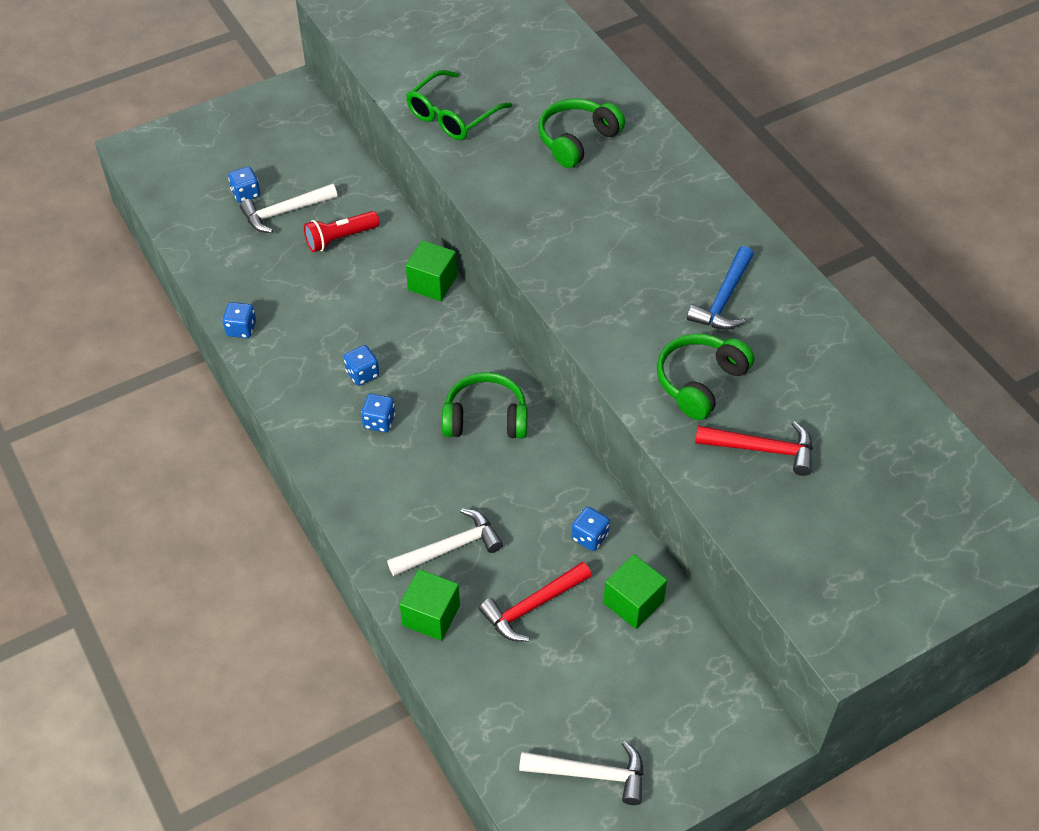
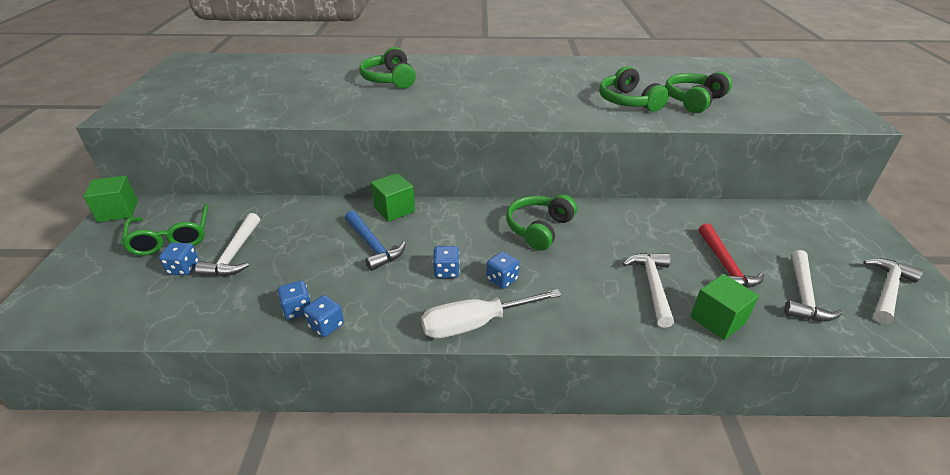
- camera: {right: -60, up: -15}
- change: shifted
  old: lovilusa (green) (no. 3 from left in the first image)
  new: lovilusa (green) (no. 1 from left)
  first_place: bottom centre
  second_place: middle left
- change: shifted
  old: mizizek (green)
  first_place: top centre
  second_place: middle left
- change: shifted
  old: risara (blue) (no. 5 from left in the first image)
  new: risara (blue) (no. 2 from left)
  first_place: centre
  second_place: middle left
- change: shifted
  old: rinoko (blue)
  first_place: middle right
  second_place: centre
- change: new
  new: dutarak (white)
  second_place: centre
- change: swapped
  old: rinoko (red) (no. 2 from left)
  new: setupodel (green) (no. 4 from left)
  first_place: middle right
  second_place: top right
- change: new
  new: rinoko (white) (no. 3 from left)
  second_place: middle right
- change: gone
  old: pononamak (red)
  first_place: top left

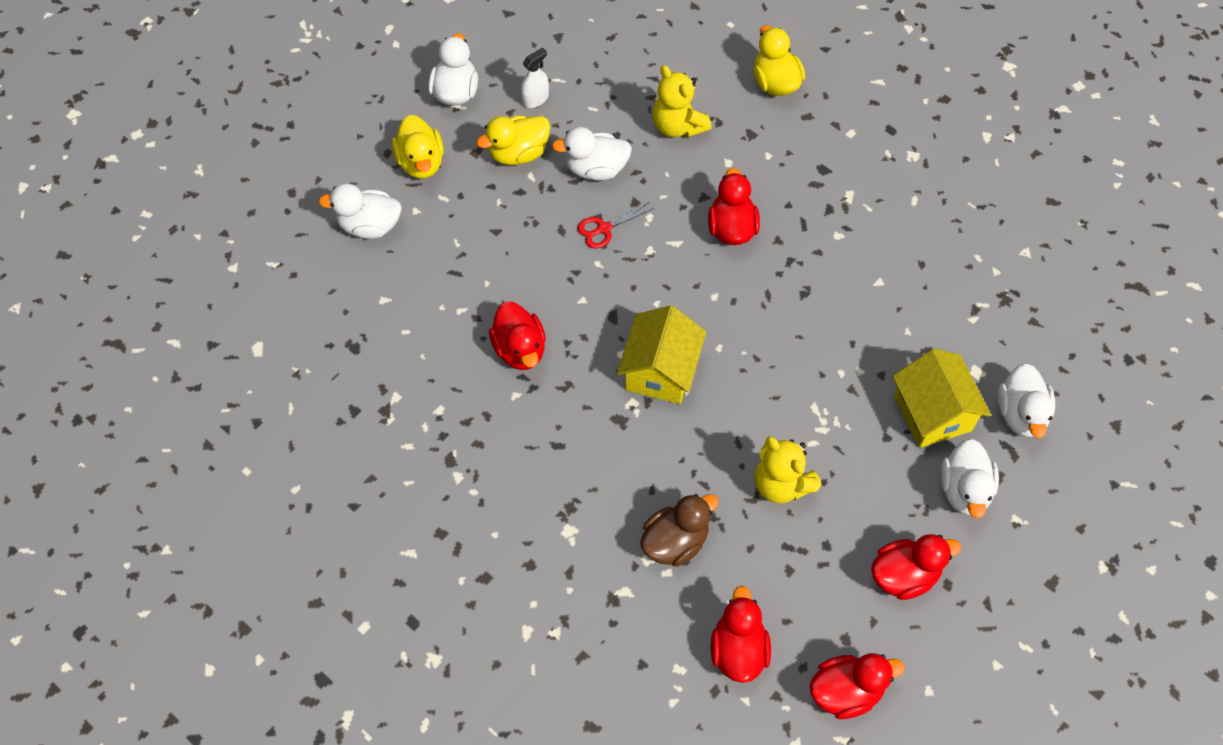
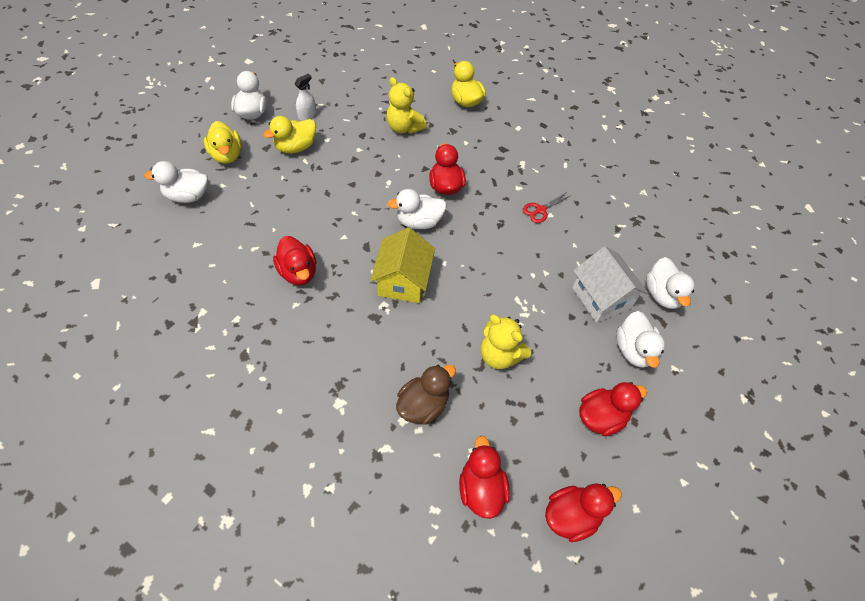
- camera: {right: -10, up: -5}
- change: shifted
  old: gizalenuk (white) (no. 3 from left)
  first_place: top centre
  second_place: centre
- change: shifted
  old: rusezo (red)
  first_place: top centre
  second_place: centre
- change: repainted
  old: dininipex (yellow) (no. 2 from left)
  new: dininipex (white)
  first_place: middle right
  second_place: middle right

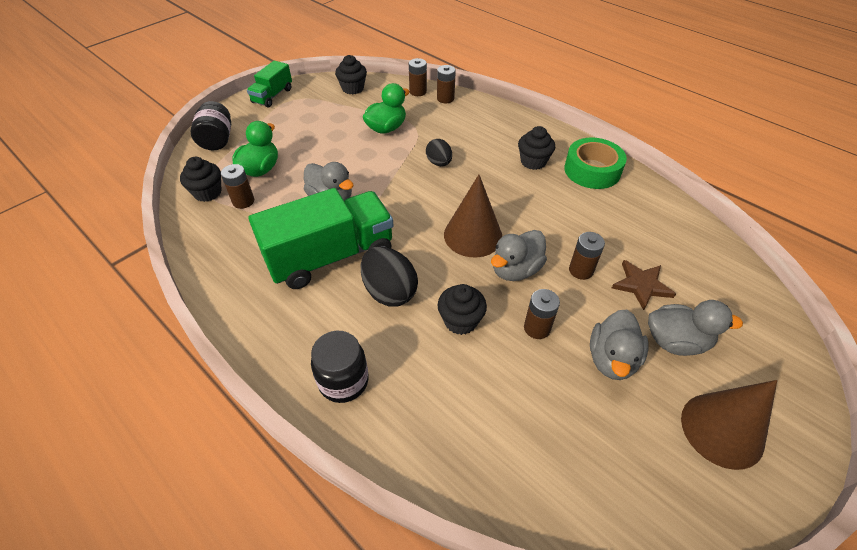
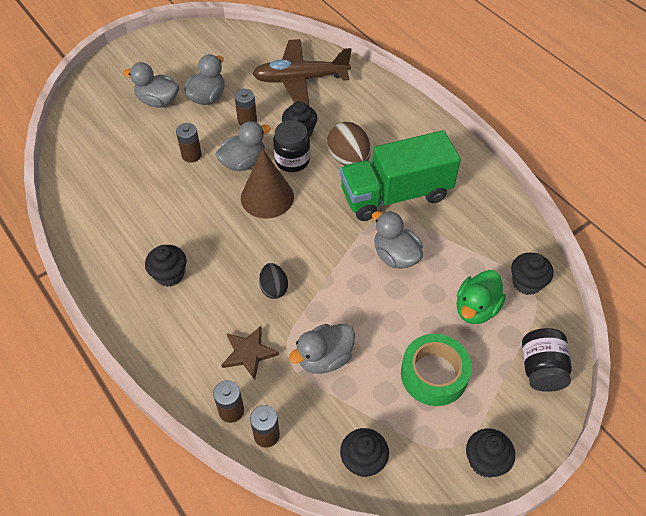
- camera: {right: -170, up: 5}
- change: shifted
  old: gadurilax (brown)
  first_place: middle right
  second_place: bottom centre
- change: new
  new: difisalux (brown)
  second_place: top centre
- change: shifted
  old: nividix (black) (no. 2 from left in the first image)
  new: nividix (black) (no. 1 from left)
  first_place: bottom centre
  second_place: top centre
- change: repainted
  old: gizalenuk (green) (no. 2 from left)
  new: gizalenuk (grey) (no. 4 from left)
  first_place: top centre
  second_place: bottom centre
- change: repainted
  old: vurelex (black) (no. 1 from left)
  new: vurelex (brown)
  first_place: centre
  second_place: top centre
- change: shifted
  old: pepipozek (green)
  first_place: top right
  second_place: bottom right
- change: swapped
  old: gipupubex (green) (no. 1 from left)
  new: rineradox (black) (no. 4 from left)
  first_place: top left
  second_place: bottom right
- change: gone
  old: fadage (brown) (no. 1 from left)
  first_place: middle left
- change: gone
  old: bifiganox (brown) (no. 2 from left)
  first_place: bottom right

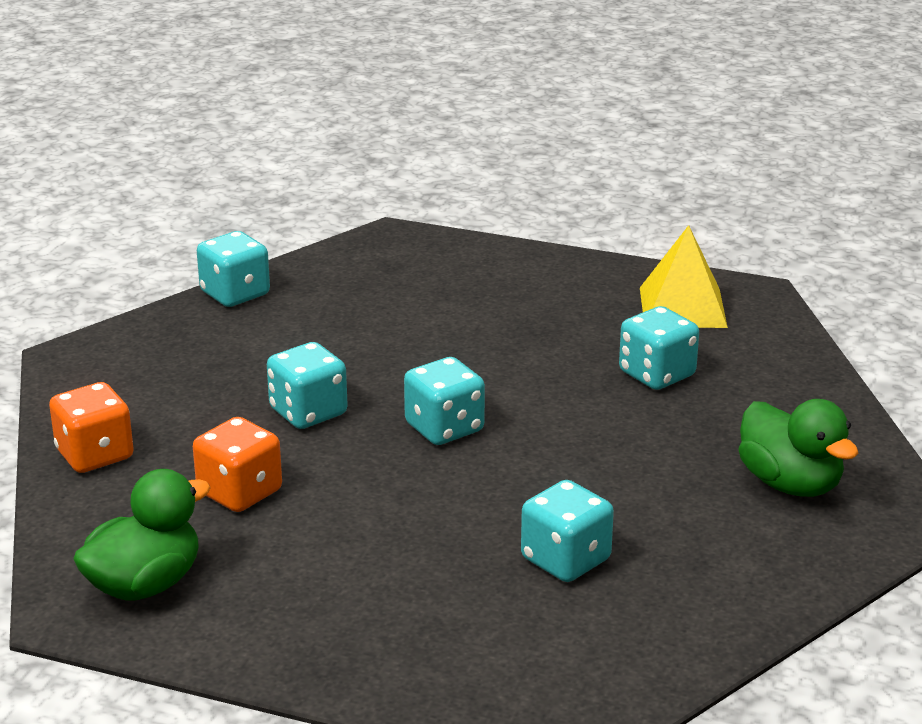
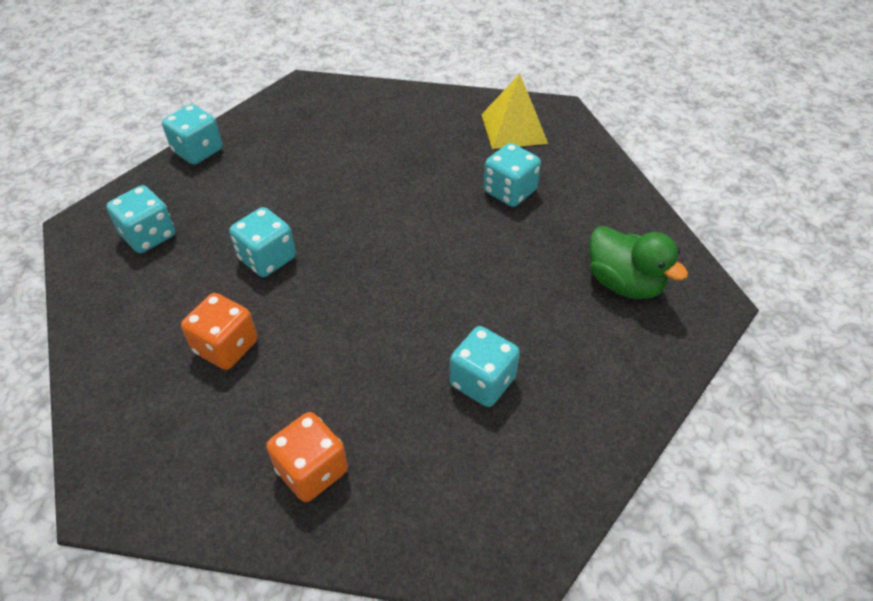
- camera: {right: -10, up: 20}
- change: shifted
  old: risara (turquoise) (no. 3 from left in the first image)
  new: risara (turquoise) (no. 1 from left)
  first_place: centre
  second_place: middle left
- change: shifted
  old: risara (orange) (no. 1 from left in the first image)
  new: risara (orange) (no. 2 from left)
  first_place: middle left
  second_place: bottom centre
- change: gone
  old: gizalenuk (green) (no. 1 from left)
  first_place: bottom left

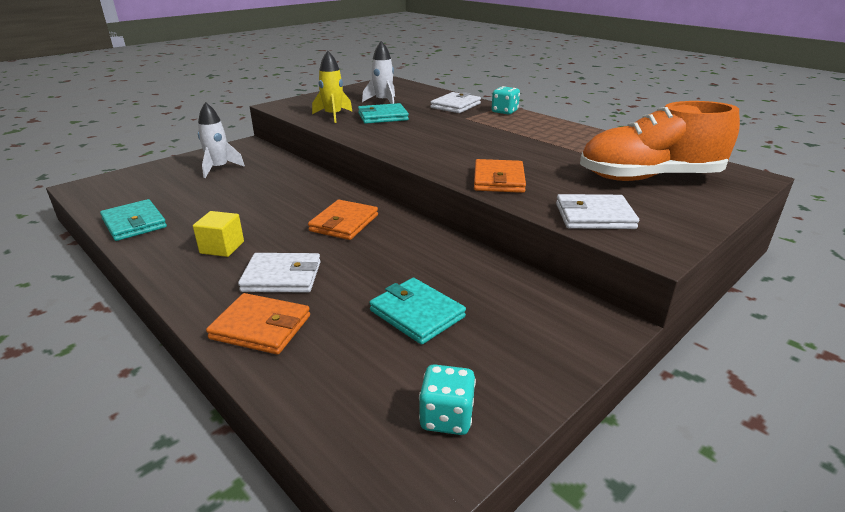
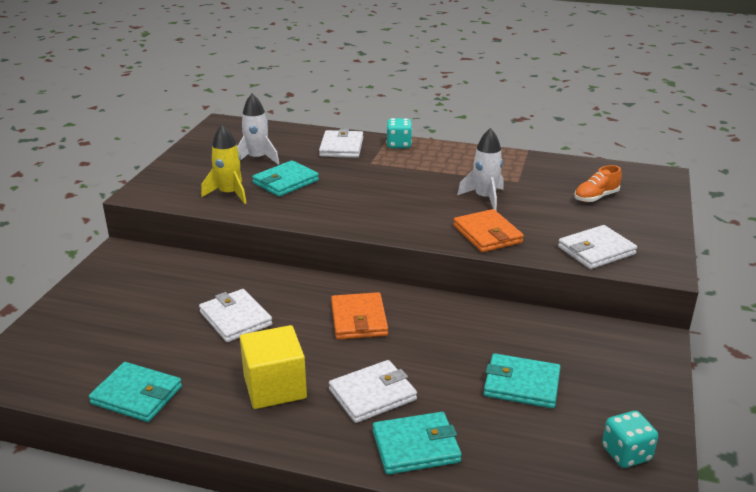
- camera: {right: -30, up: 0}
- change: new
  new: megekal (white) (no. 1 from left)
  second_place: middle left
- change: scaled
  old: lovilusa (yellow)
  first_place: middle left
  second_place: bottom centre
  factor: 1.52
- change: repainted
  old: megekal (orange) (no. 1 from left)
  new: megekal (turquoise) (no. 3 from left)
  first_place: middle left
  second_place: bottom centre
- change: shifted
  old: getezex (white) (no. 1 from left in the first image)
  new: getezex (white) (no. 2 from left)
  first_place: top left
  second_place: centre
- change: scaled
  old: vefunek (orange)
  first_place: top right
  second_place: middle right
  factor: 0.43

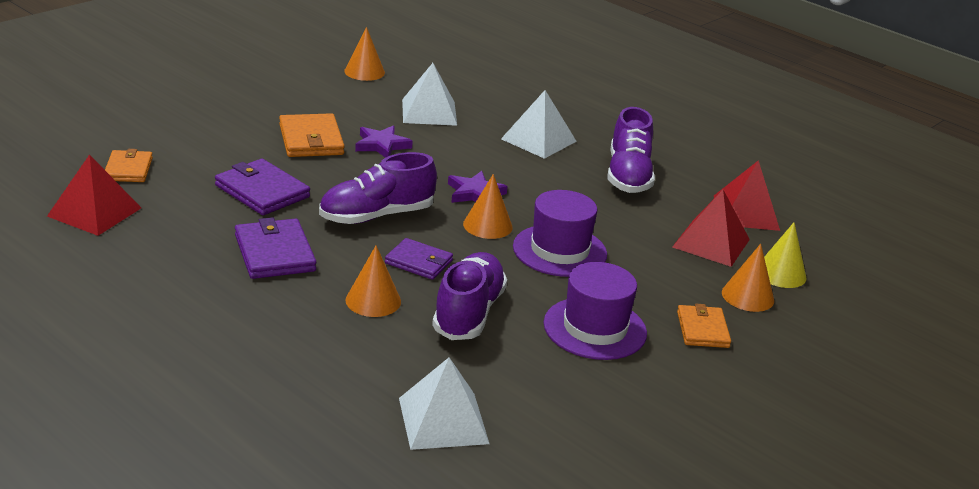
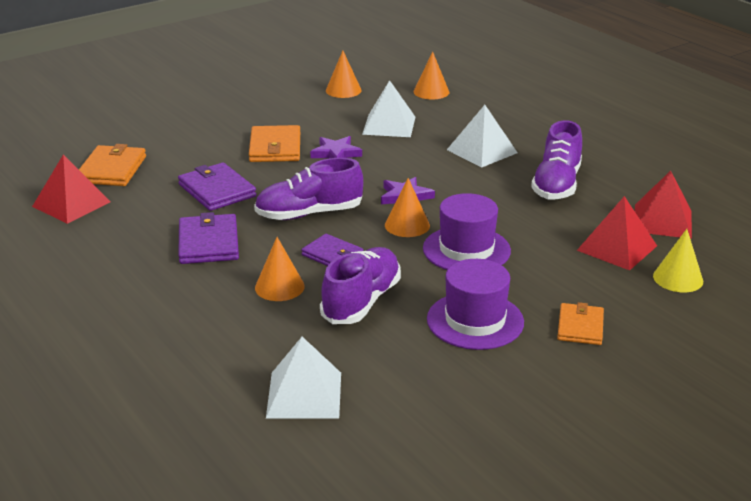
- camera: {right: 15, up: 0}
- change: scaled
  old: megekal (orange) (no. 1 from left)
  first_place: middle left
  second_place: top left
  factor: 1.5
- change: shifted
  old: bifiganox (orange) (no. 4 from left)
  first_place: middle right
  second_place: top centre

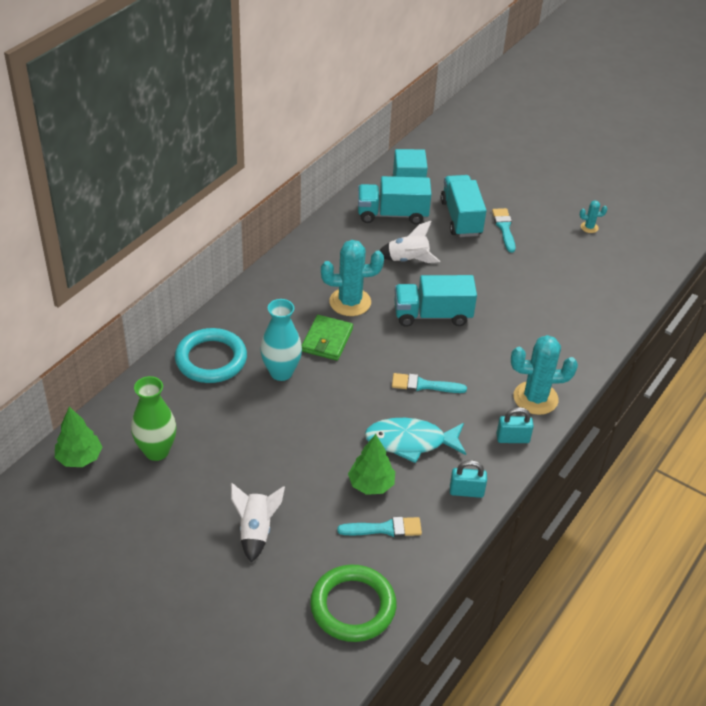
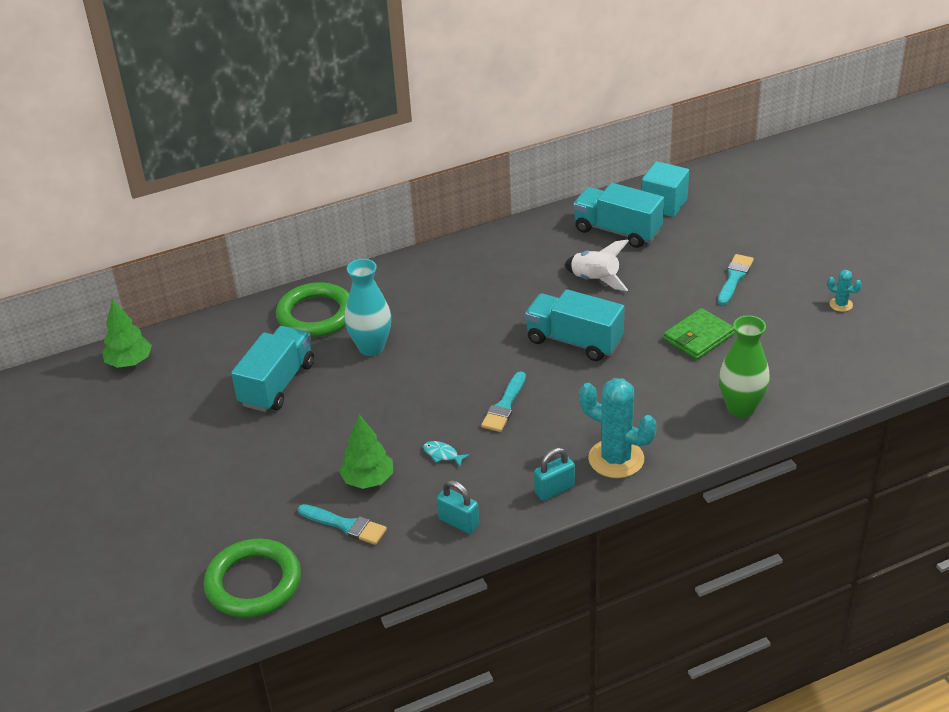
- camera: {right: 35, up: -5}
- change: shifted
  old: gipupubex (turquoise) (no. 3 from left in the first image)
  new: gipupubex (turquoise) (no. 1 from left)
  first_place: top centre
  second_place: middle left
- change: repainted
  old: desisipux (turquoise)
  new: desisipux (green) (no. 2 from left)
  first_place: middle left
  second_place: middle left
- change: scaled
  old: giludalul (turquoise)
  first_place: centre
  second_place: centre
  factor: 0.41
- change: rotated
  old: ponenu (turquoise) (no. 2 from left)
  first_place: centre
  second_place: centre
  degrees: -105
- change: rotated
  old: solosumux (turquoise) (no. 2 from left)
  first_place: middle right
  second_place: centre
  degrees: -60
- change: shifted
  old: megekal (green)
  first_place: centre
  second_place: middle right
- change: shifted
  old: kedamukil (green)
  first_place: middle left
  second_place: middle right
- change: gone
  old: getezex (white) (no. 1 from left)
  first_place: bottom centre
- change: gone
  old: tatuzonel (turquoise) (no. 1 from left)
  first_place: centre

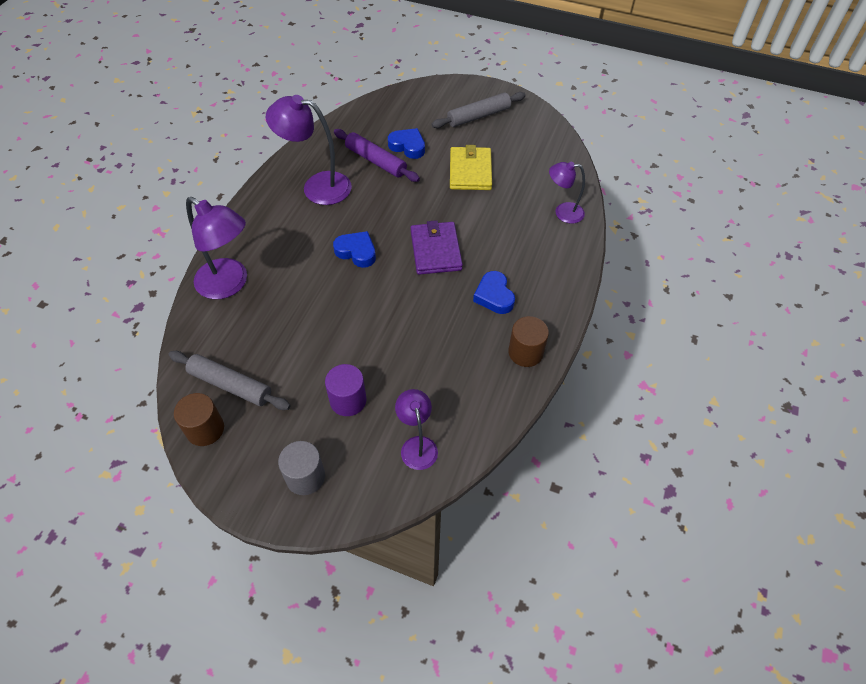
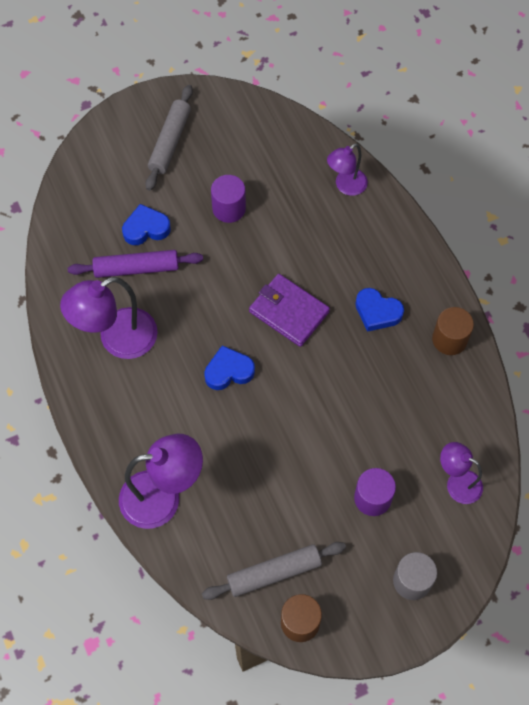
- camera: {right: -45, up: 10}
- change: swapped
  old: megekal (yellow)
  new: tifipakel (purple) (no. 1 from left)
  first_place: top centre
  second_place: top centre

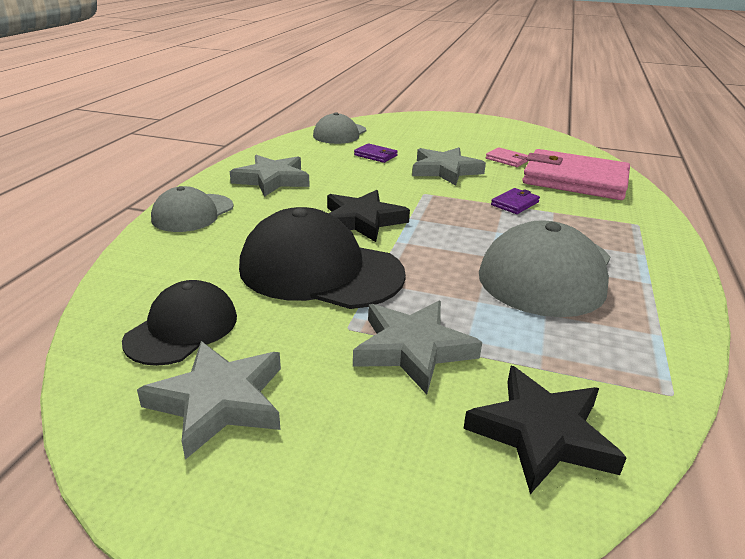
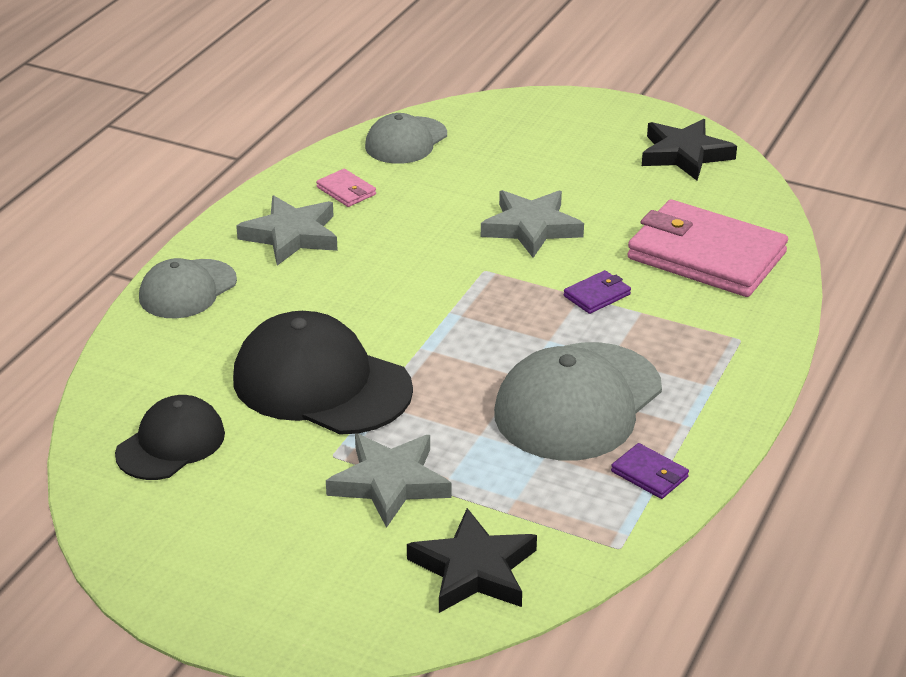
- camera: {right: 10, up: 5}
- change: shifted
  old: megekal (pink) (no. 1 from left)
  first_place: top right
  second_place: top centre
- change: shifted
  old: megekal (purple) (no. 1 from left in the first image)
  new: megekal (purple) (no. 2 from left)
  first_place: top centre
  second_place: bottom right
- change: shifted
  old: gadurilax (black) (no. 1 from left in the first image)
  new: gadurilax (black) (no. 2 from left)
  first_place: centre
  second_place: top right
- change: gone
  old: gadurilax (grey) (no. 1 from left)
  first_place: bottom left

